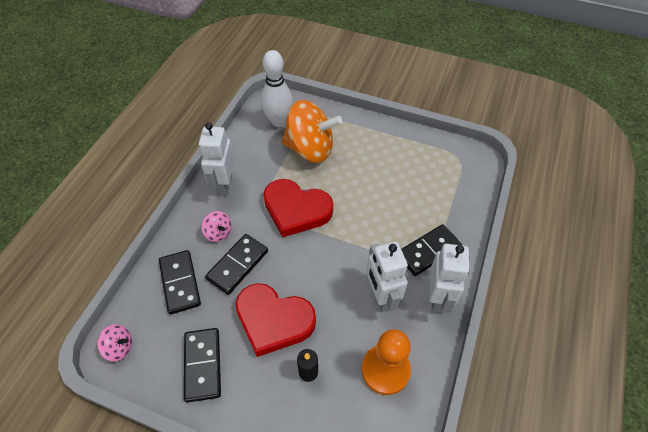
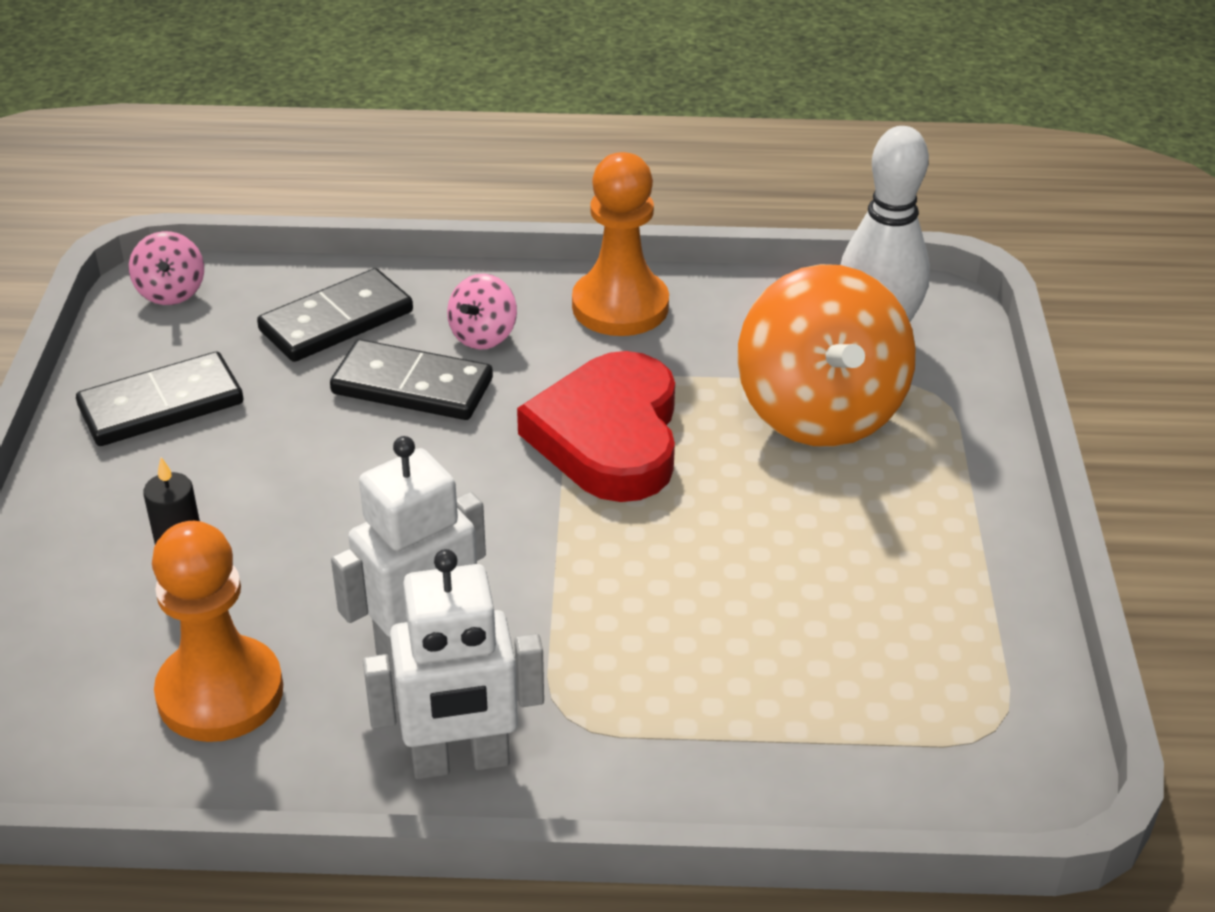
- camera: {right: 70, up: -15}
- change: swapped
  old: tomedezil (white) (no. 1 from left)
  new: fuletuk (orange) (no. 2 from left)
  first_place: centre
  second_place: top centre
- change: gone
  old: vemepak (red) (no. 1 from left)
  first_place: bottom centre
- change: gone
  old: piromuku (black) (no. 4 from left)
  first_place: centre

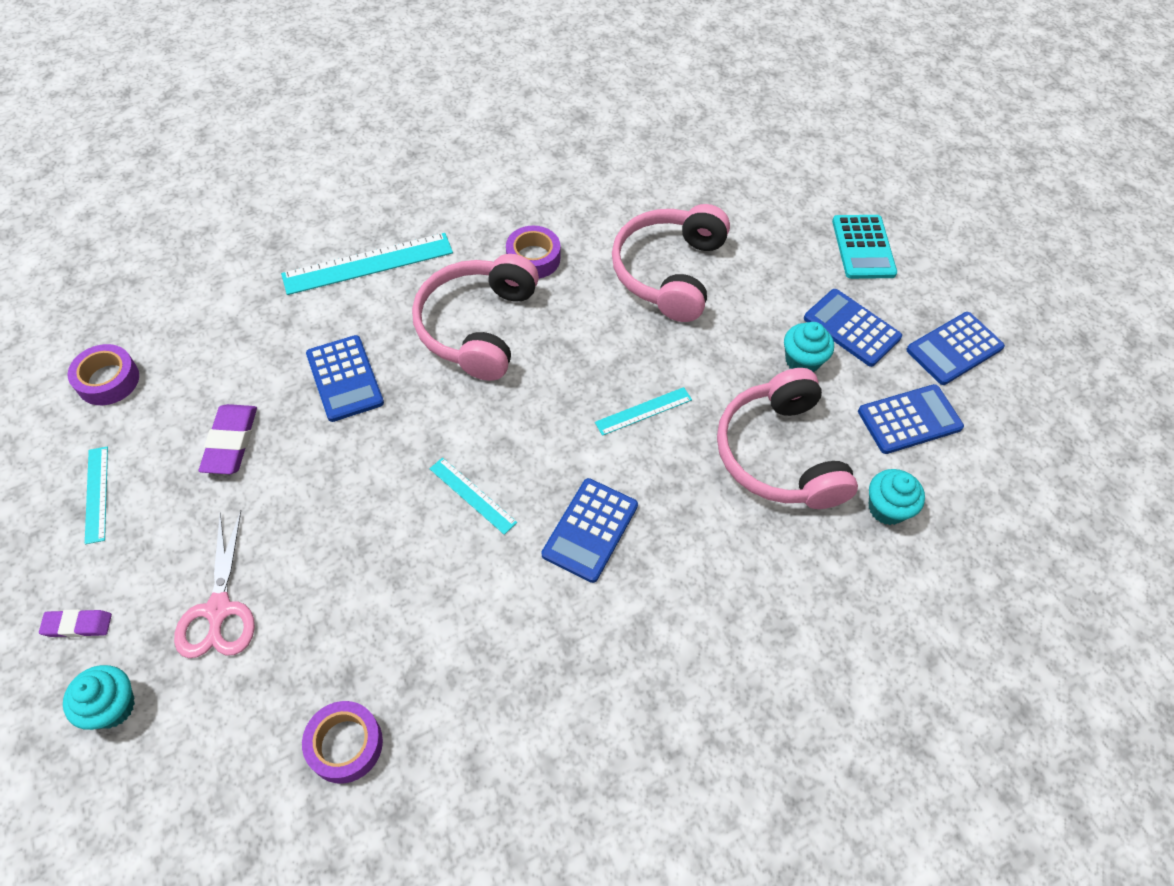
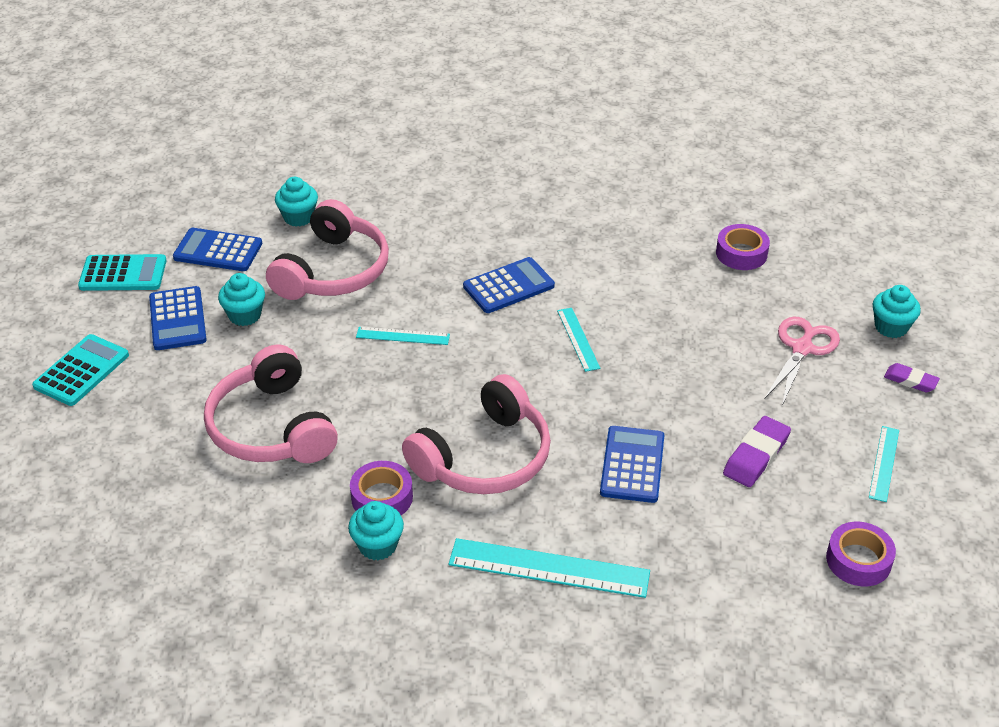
- camera: {right: -145, up: -15}
- change: repainted
  old: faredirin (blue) (no. 5 from left)
  new: faredirin (turquoise) (no. 2 from left)
  first_place: middle right
  second_place: middle left
- change: rotated
  old: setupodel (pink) (no. 2 from left in the first image)
  first_place: top centre
  second_place: middle left
  degrees: 105
- change: new
  new: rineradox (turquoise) (no. 3 from left)
  second_place: bottom centre

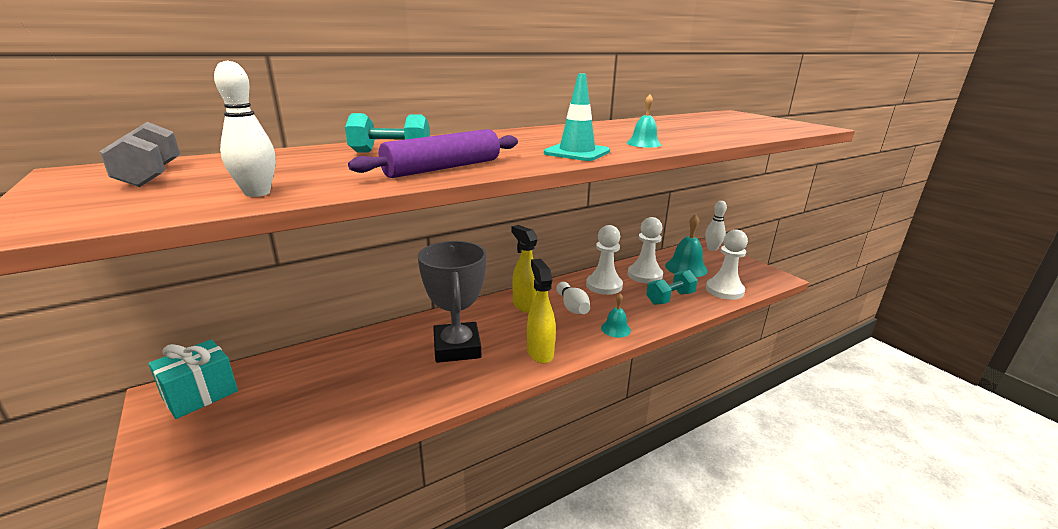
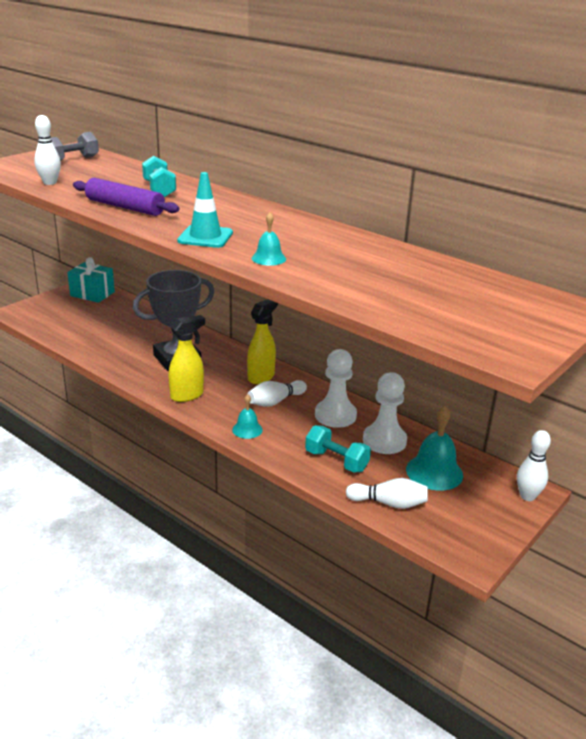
- camera: {right: 70, up: 5}
- change: swapped
  old: fuletuk (white) (no. 3 from left)
  new: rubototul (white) (no. 3 from left)
  first_place: middle right
  second_place: bottom centre

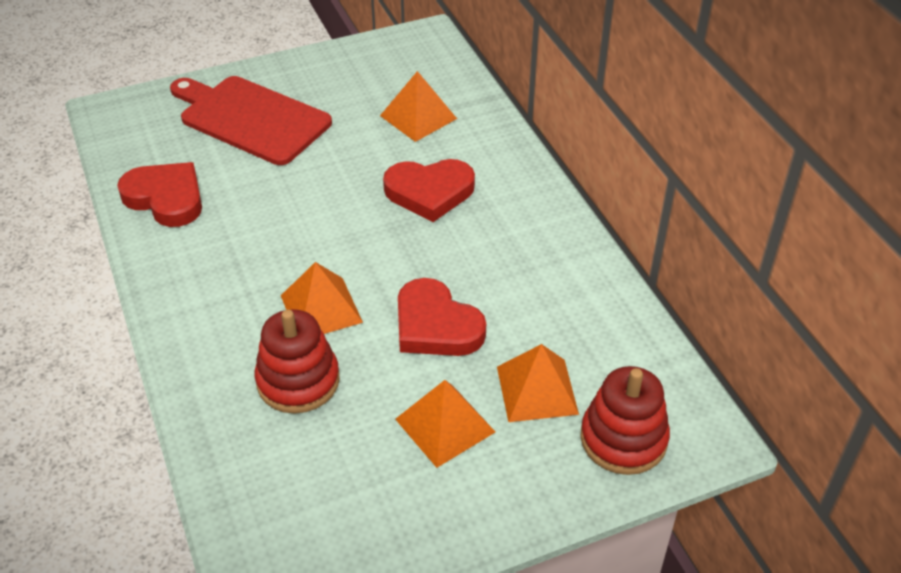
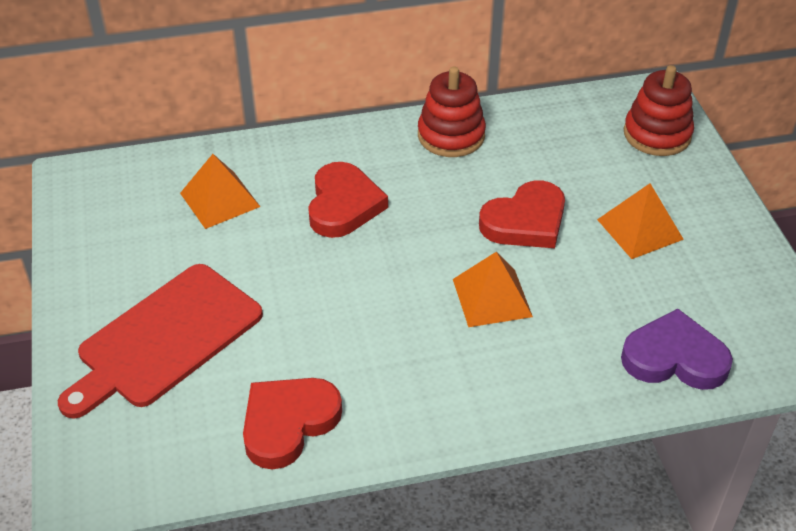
- camera: {right: -80, up: 0}
- change: shifted
  old: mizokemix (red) (no. 1 from left)
  first_place: middle left
  second_place: top centre
- change: new
  new: vemepak (purple)
  second_place: middle right
- change: gone
  old: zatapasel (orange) (no. 4 from left)
  first_place: bottom centre

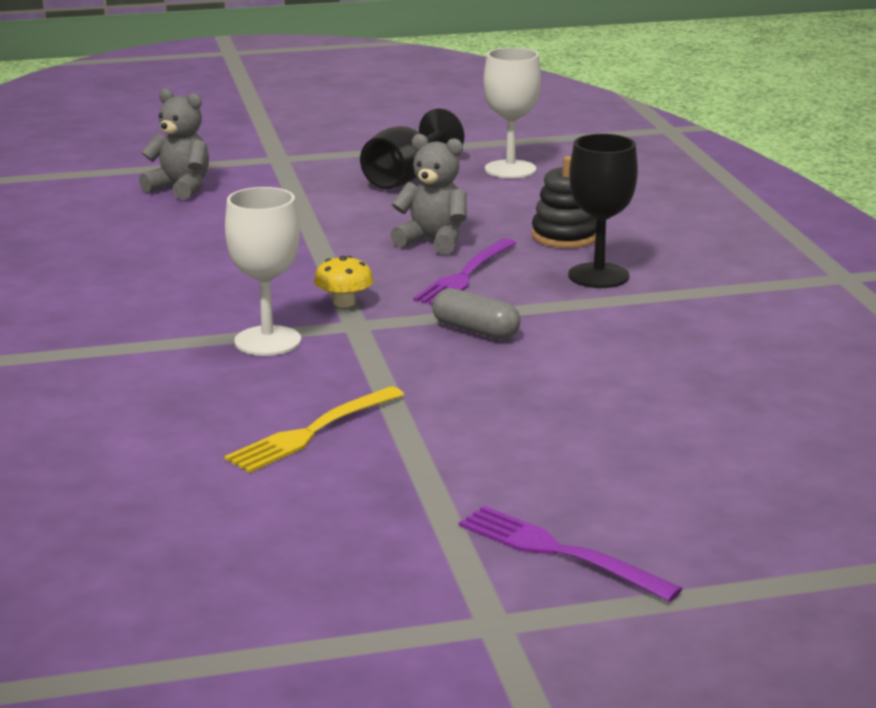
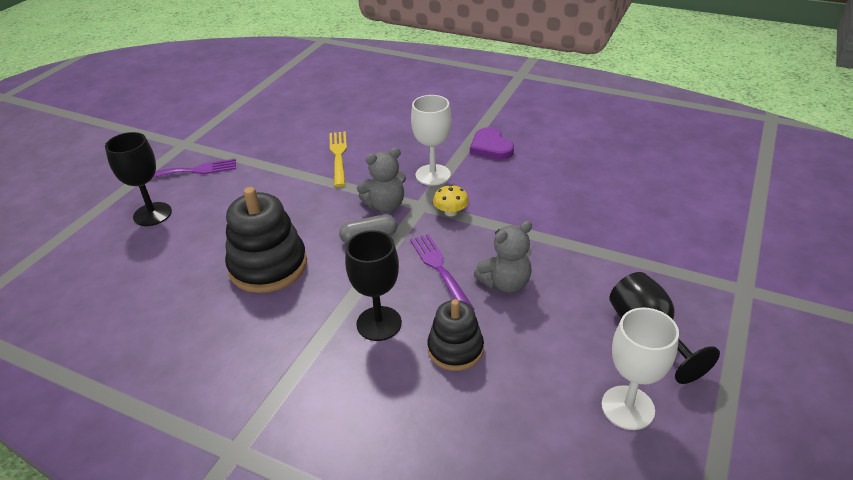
- camera: {right: 130, up: 15}
- change: new
  new: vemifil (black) (no. 1 from left)
  second_place: middle left
- change: new
  new: mizokemix (black) (no. 1 from left)
  second_place: middle left
- change: shifted
  old: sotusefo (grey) (no. 1 from left)
  first_place: top left
  second_place: centre
- change: new
  new: vemepak (purple)
  second_place: top centre

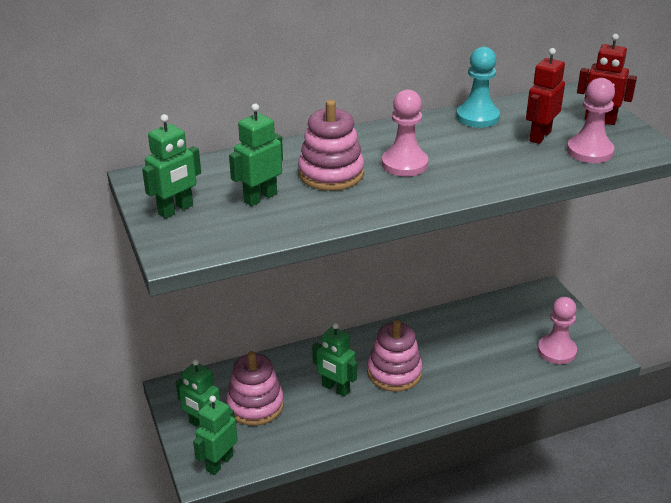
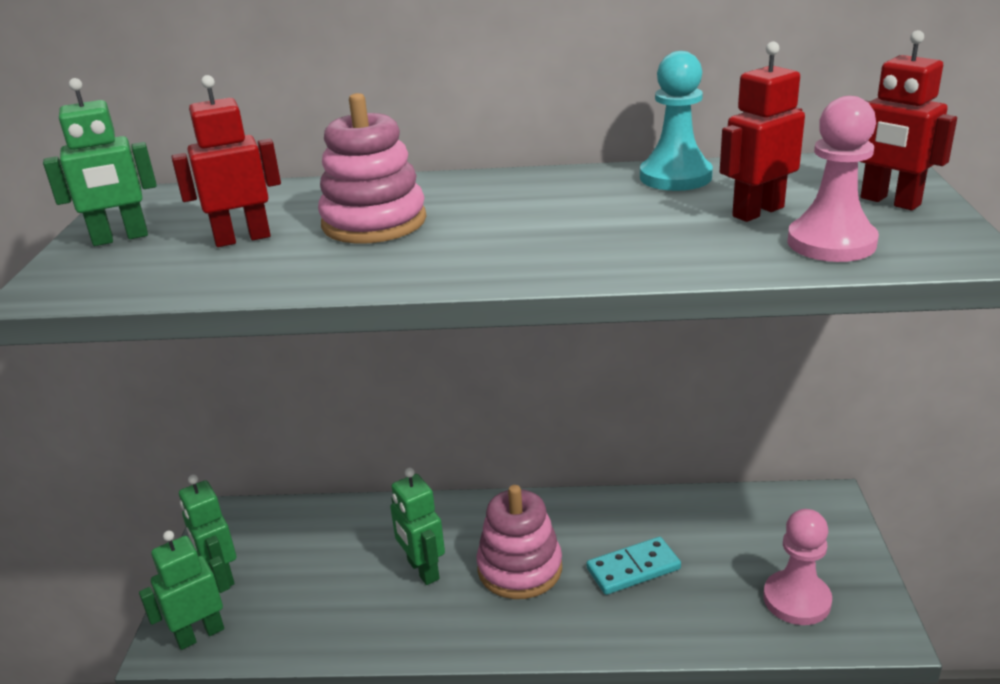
- camera: {right: 25, up: -5}
- change: repainted
  old: tomedezil (green) (no. 4 from left)
  new: tomedezil (red) (no. 1 from left)
  first_place: top centre
  second_place: top left
- change: new
  new: piromuku (turquoise)
  second_place: bottom centre
- change: gone
  old: mizokemix (pink) (no. 1 from left)
  first_place: bottom centre
- change: gone
  old: fuletuk (pink) (no. 1 from left)
  first_place: top centre

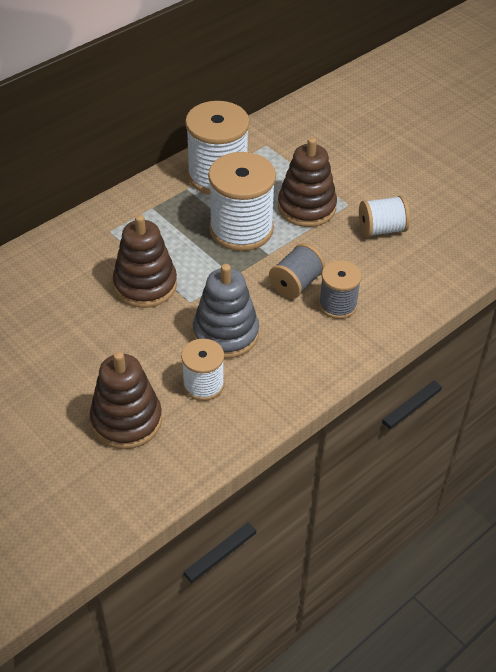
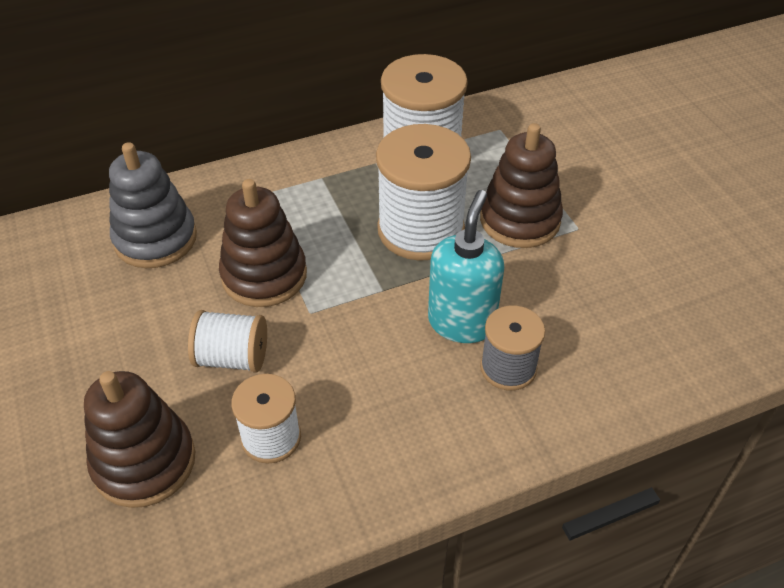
- camera: {right: 20, up: 0}
- change: shifted
  old: mizokemix (grey)
  first_place: centre
  second_place: middle left
- change: shifted
  old: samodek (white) (no. 4 from left in the first image)
  new: samodek (white) (no. 1 from left)
  first_place: top right
  second_place: middle left
- change: swapped
  old: samodek (grey) (no. 1 from left)
  new: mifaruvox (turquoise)
  first_place: centre
  second_place: centre

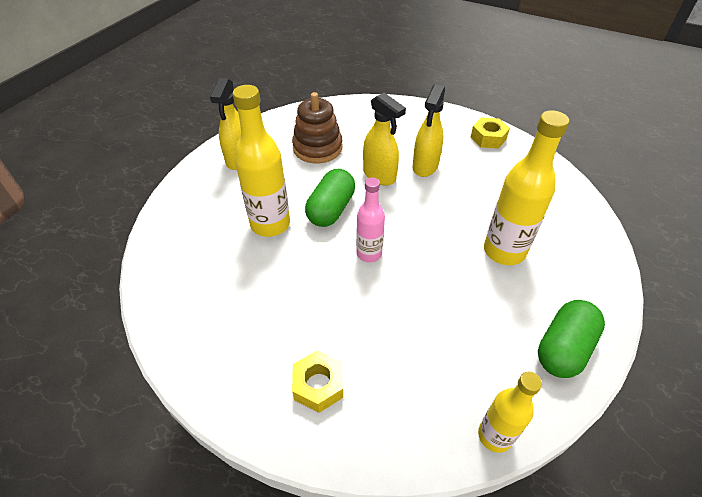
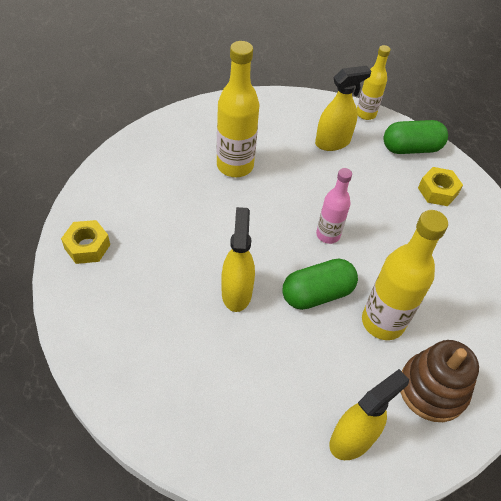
- camera: {right: -140, up: 5}
- change: shifted
  old: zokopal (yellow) (no. 3 from left in the first image)
  new: zokopal (yellow) (no. 2 from left)
  first_place: top centre
  second_place: top right
- change: shifted
  old: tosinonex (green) (no. 2 from left)
  first_place: bottom right
  second_place: top right
- change: shifted
  old: mizokemix (brown)
  first_place: top centre
  second_place: bottom right

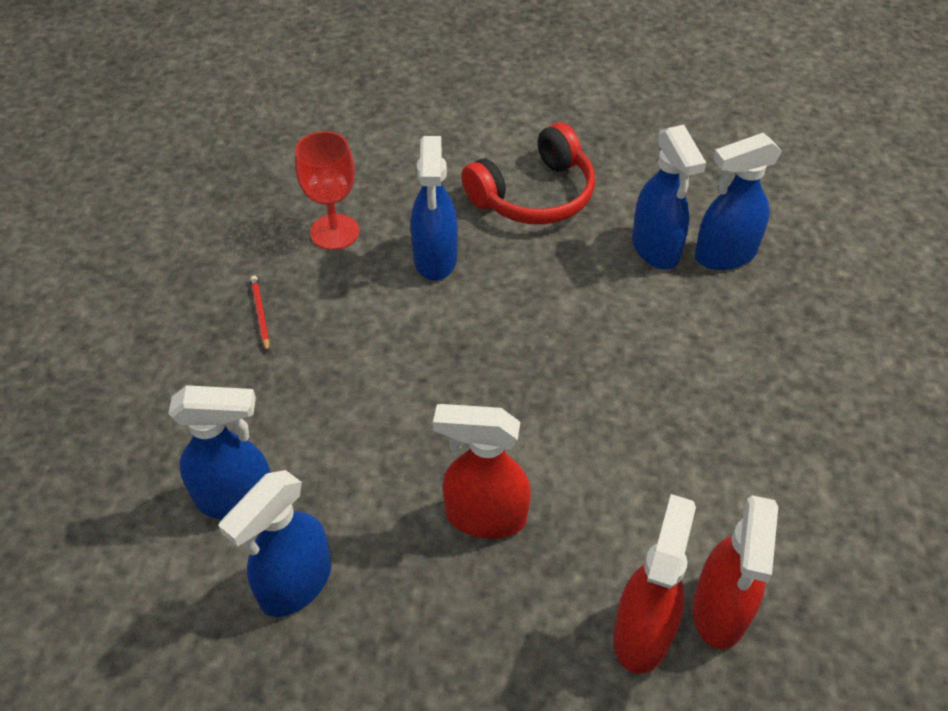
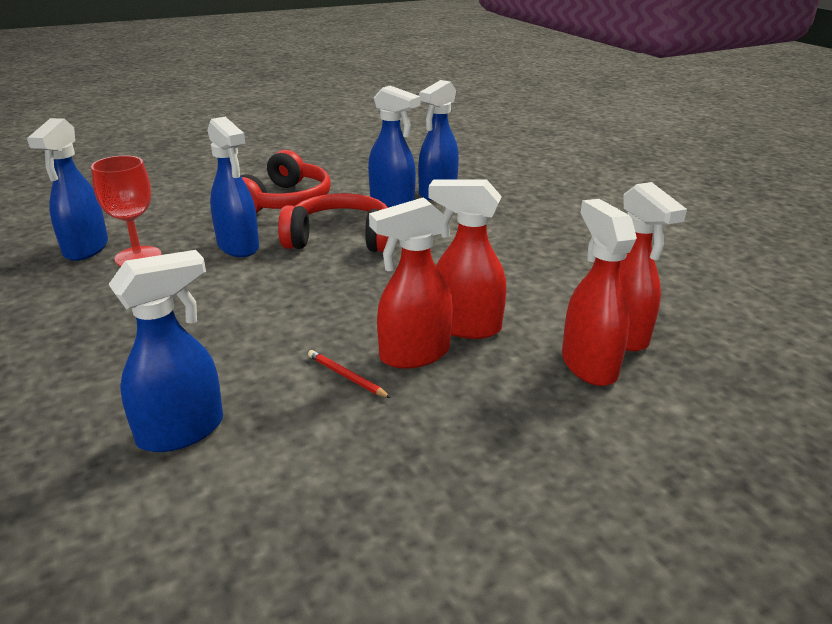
- camera: {right: -35, up: -20}
- change: shifted
  old: zokopal (blue) (no. 2 from left in the first image)
  new: zokopal (blue) (no. 1 from left)
  first_place: bottom left
  second_place: top left
- change: new
  new: setupodel (red) (no. 2 from left)
  second_place: centre
- change: shifted
  old: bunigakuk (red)
  first_place: middle left
  second_place: centre
- change: new
  new: zokopal (red) (no. 2 from left)
  second_place: centre

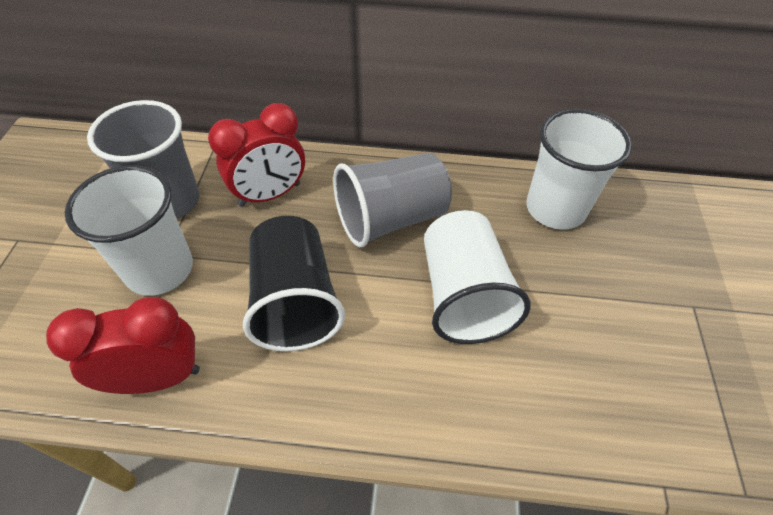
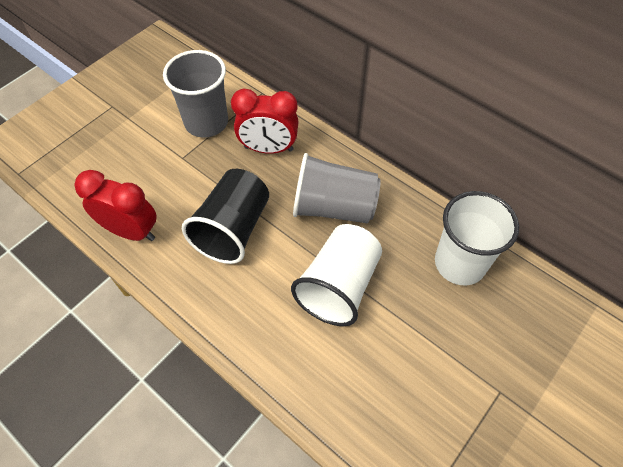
- camera: {right: 35, up: 5}
- change: gone
  old: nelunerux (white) (no. 1 from left)
  first_place: middle left

